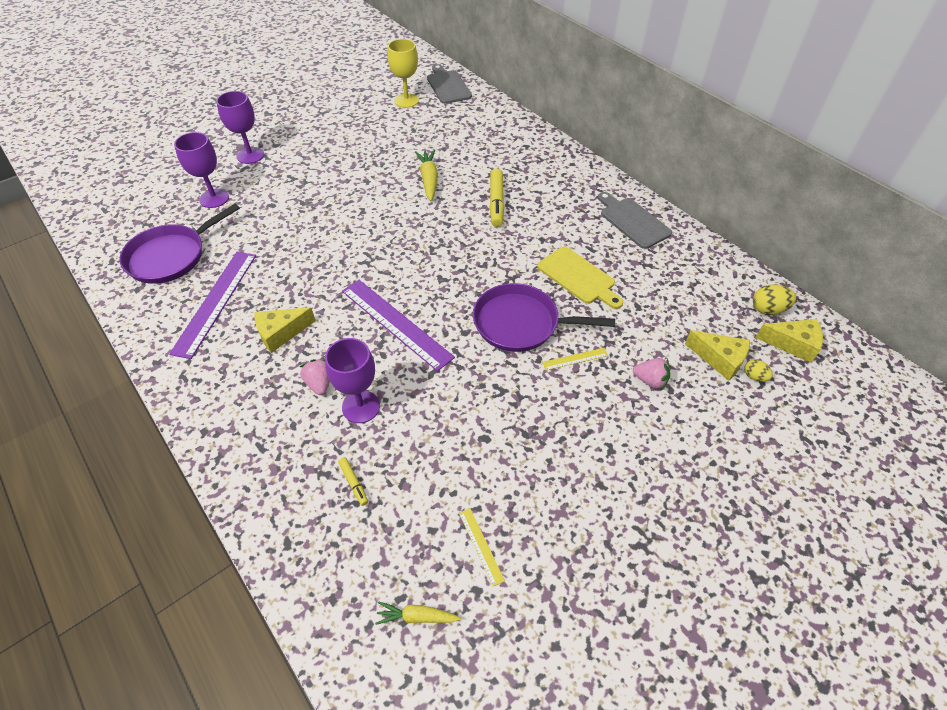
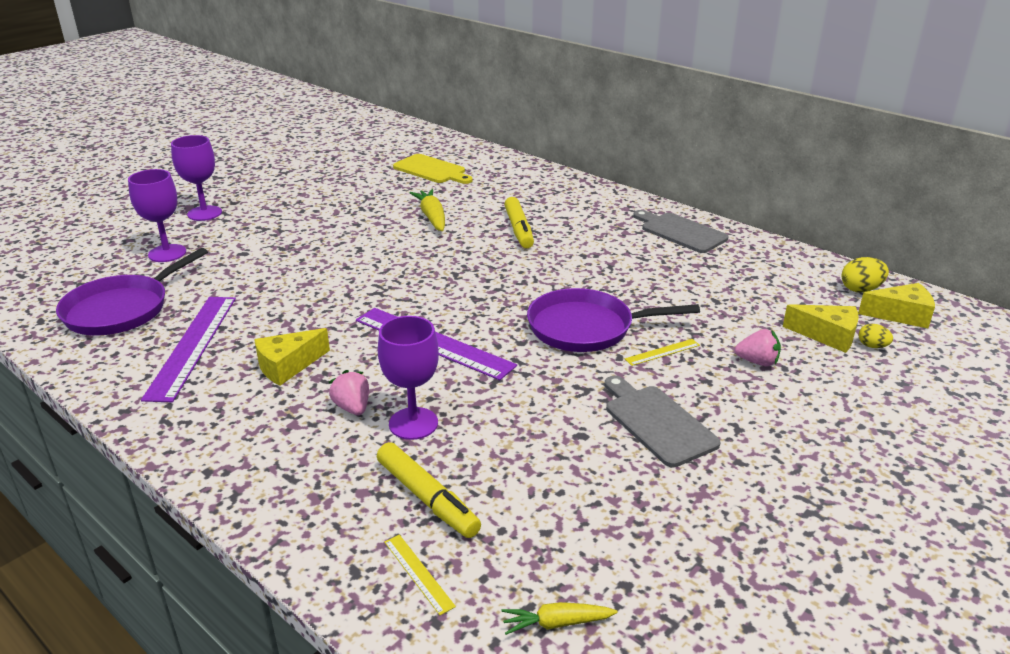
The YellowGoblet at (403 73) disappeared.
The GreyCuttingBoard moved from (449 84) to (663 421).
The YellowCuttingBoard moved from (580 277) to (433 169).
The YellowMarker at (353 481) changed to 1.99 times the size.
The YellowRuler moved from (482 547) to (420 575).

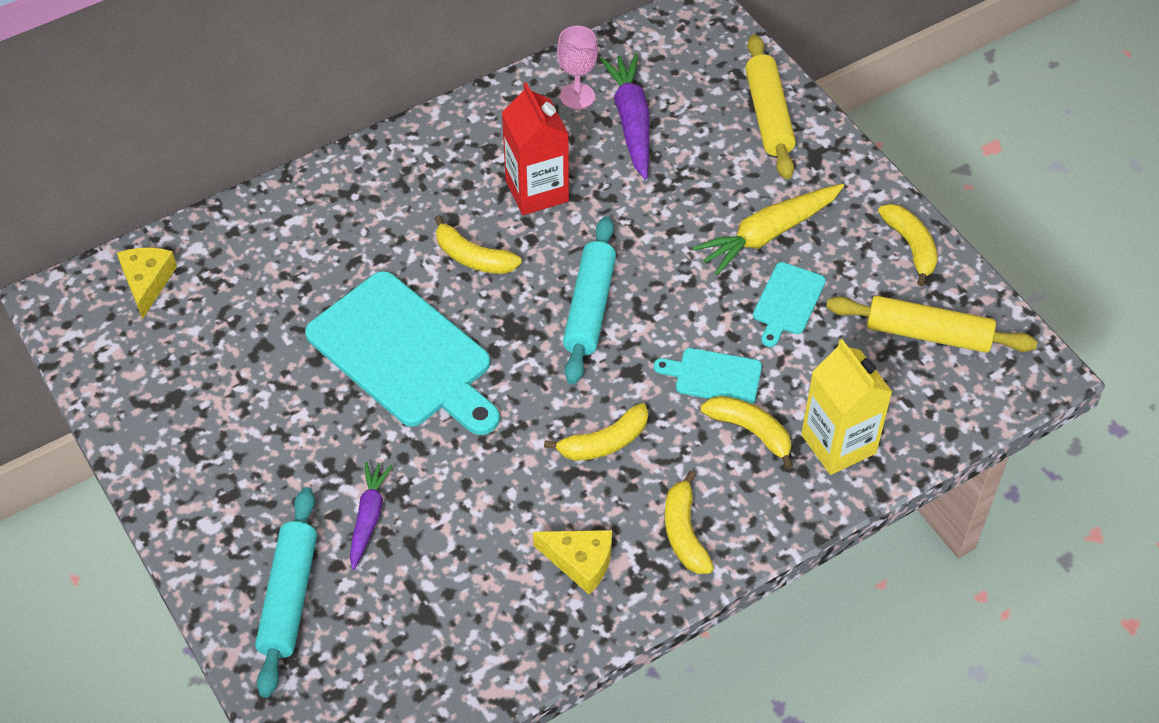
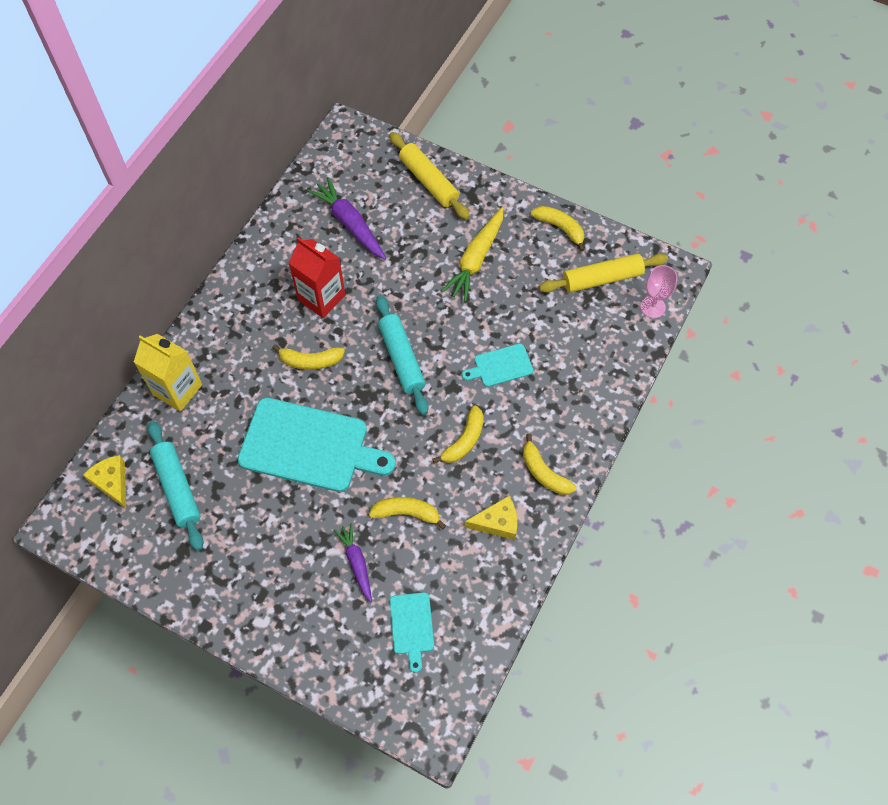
The PinkGoblet moved from (577 67) to (659 291).
The TurquoiseCuttingBoard moved from (789 304) to (412 632).
The YellowCarton moved from (846 407) to (168 373).
The YellowBanana moved from (747 432) to (407 513).
The TurquoiseRollingPin moved from (286 592) to (175 486).

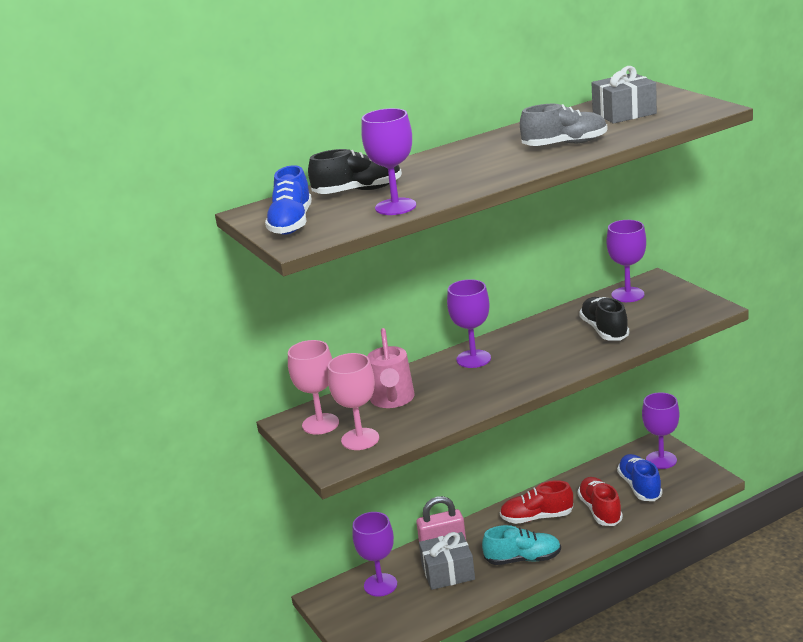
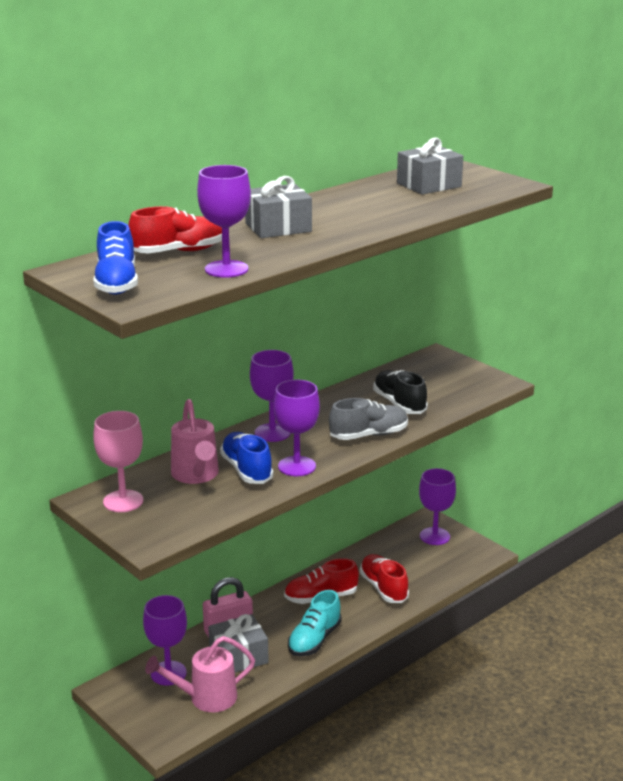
The GreyShoe moved from (563 125) to (368 419).
The BlackShoe at (355 171) became the RedShoe at (175 229).
The PurpleGoblet moved from (626 261) to (297 428).
The PinkGoblet at (353 401) disappeared.
The BlueShoe moved from (639 477) to (247 458).
The TurquoiseShoe at (521 545) turned 135 degrees clockwise.
The GreyGift at (278 207) appeared.
The PinkWateringCan at (200 674) appeared.

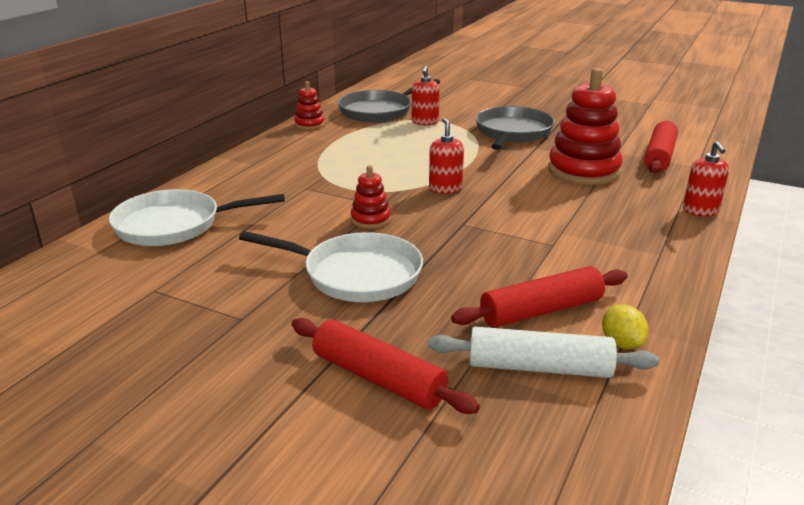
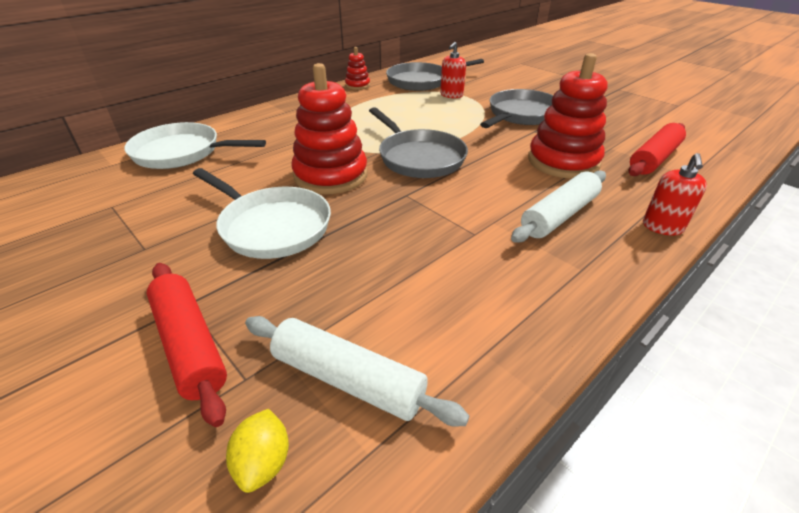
The RedSoapDispenser at (446 156) was replaced by the GreyPan at (418 142).
The RedStackingToy at (371 197) changed to 2.03 times the size.
The RedRollingPin at (539 297) disappeared.
The YellowLemon moved from (625 326) to (257 451).
The WhiteRollingPin at (558 206) appeared.

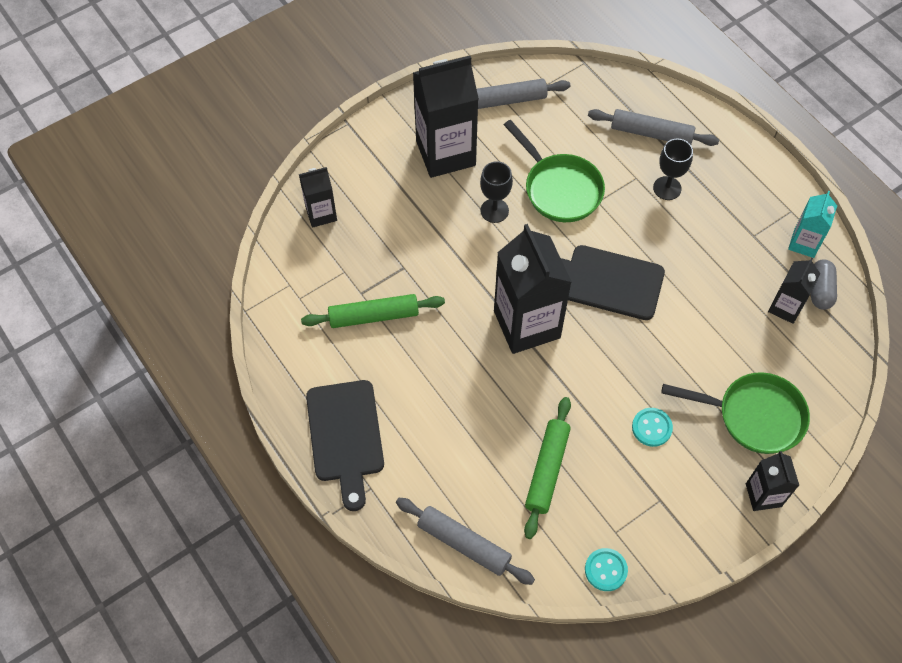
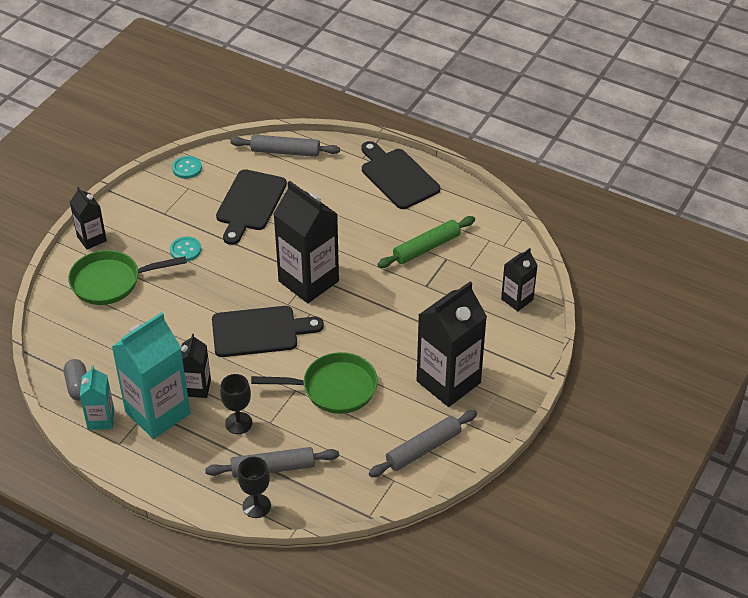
The GreenPan at (554 171) turned 150 degrees clockwise.
The BlackGoblet moved from (496 192) to (254 487).
The BlackCarton moved from (794 291) to (196 366).
The GreenRollingPin at (547 468) was replaced by the BlackCuttingBoard at (251 207).
The TurquoiseCarton at (150 375) appeared.

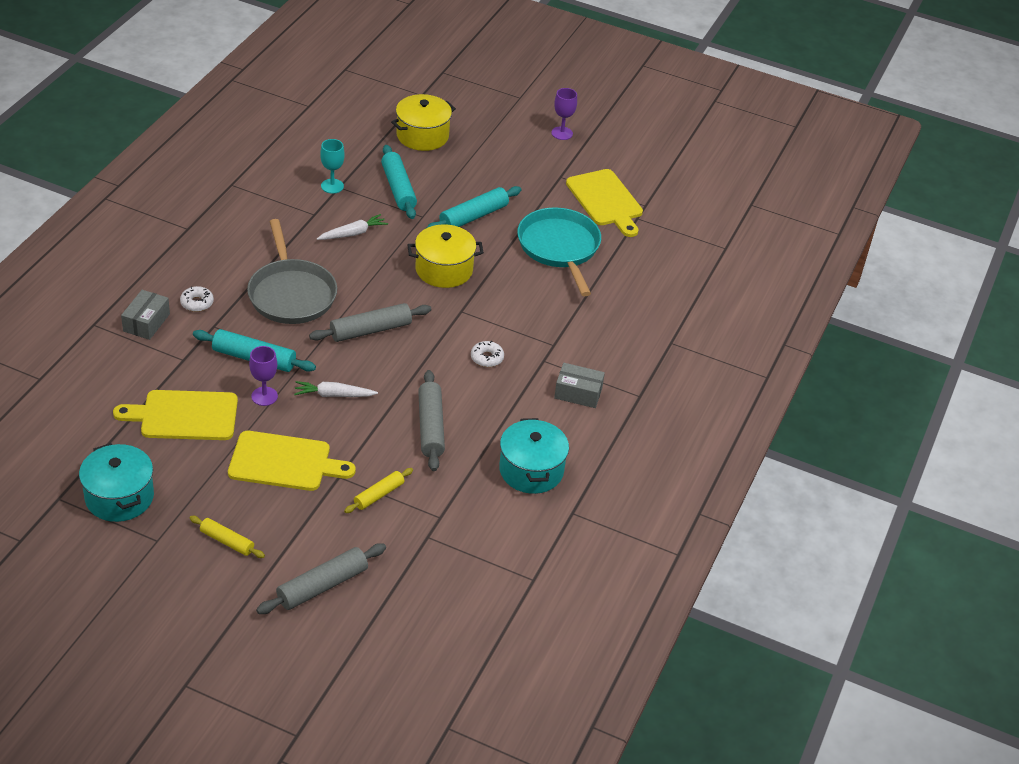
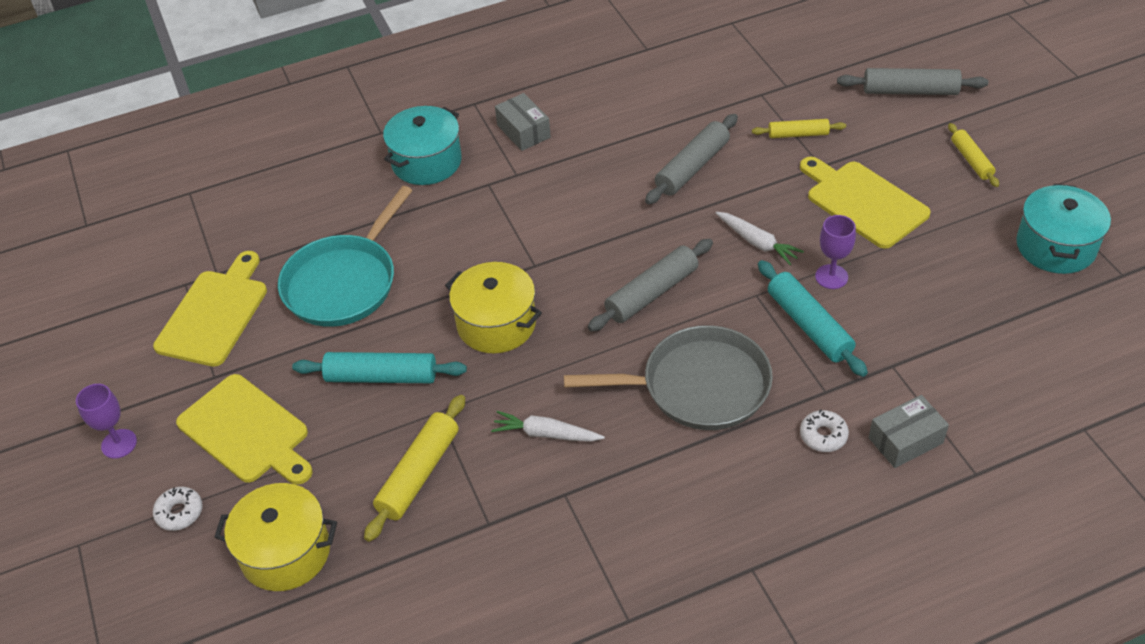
The TurquoiseGoblet at (332 166) disappeared.
The TurquoiseRollingPin at (399 182) became the YellowRollingPin at (414 468).
The GreyPan at (292 271) turned 60 degrees clockwise.
The GreyRollingPin at (370 322) turned 60 degrees counterclockwise.
The WhiteDonut moved from (487 354) to (178 509).
The YellowCuttingBoard moved from (175 415) to (244 429).
The TurquoisePot moved from (534 456) to (422 145).

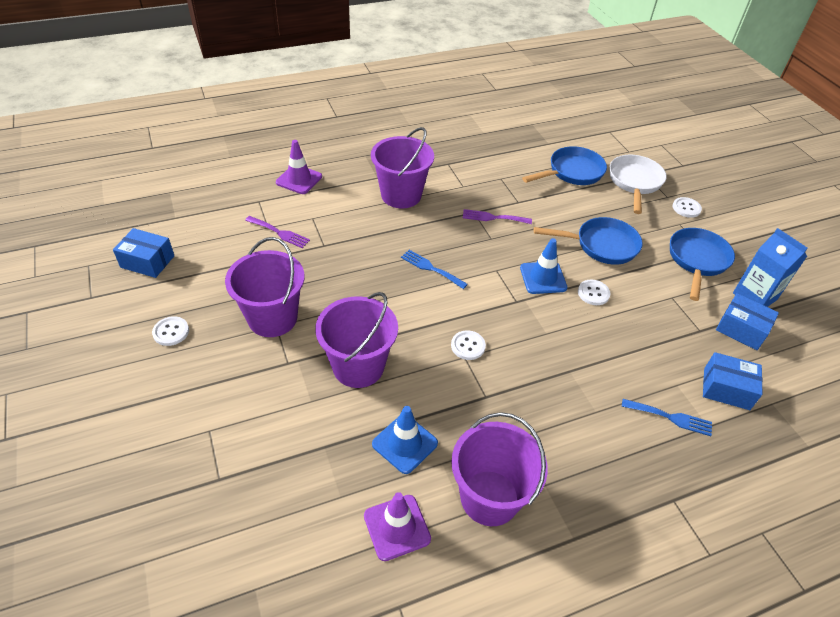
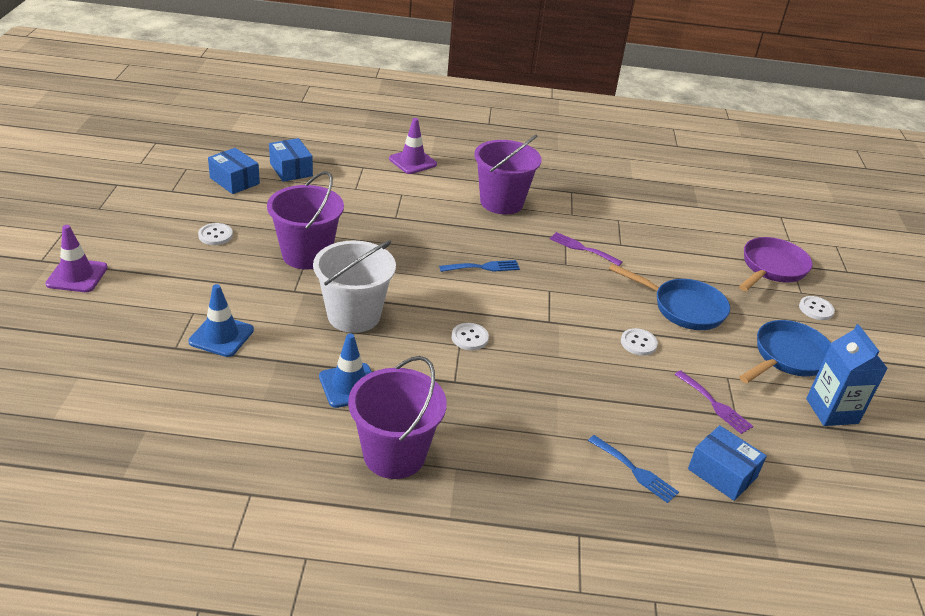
The BluePan at (564 165) disappeared.
The WhitePan at (638 184) became the PurplePan at (776 264).
The PurpleFork moved from (277 232) to (713 402).
The BlueTrafficCone moved from (543 266) to (221 320).
The BlueFork at (434 269) turned 105 degrees clockwise.
The PurpleBucket at (356 340) became the WhiteBucket at (354 286).
The BlueBox moved from (747 321) to (291 160).
The PurpleTrafficCone moved from (397 526) to (76 258).

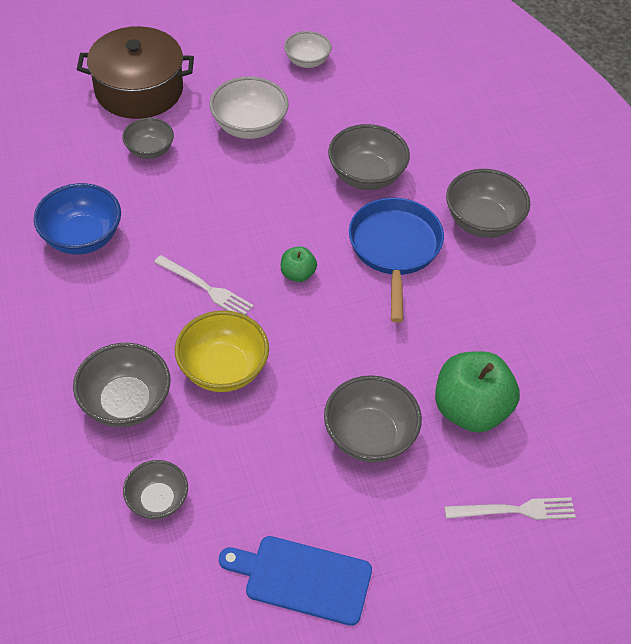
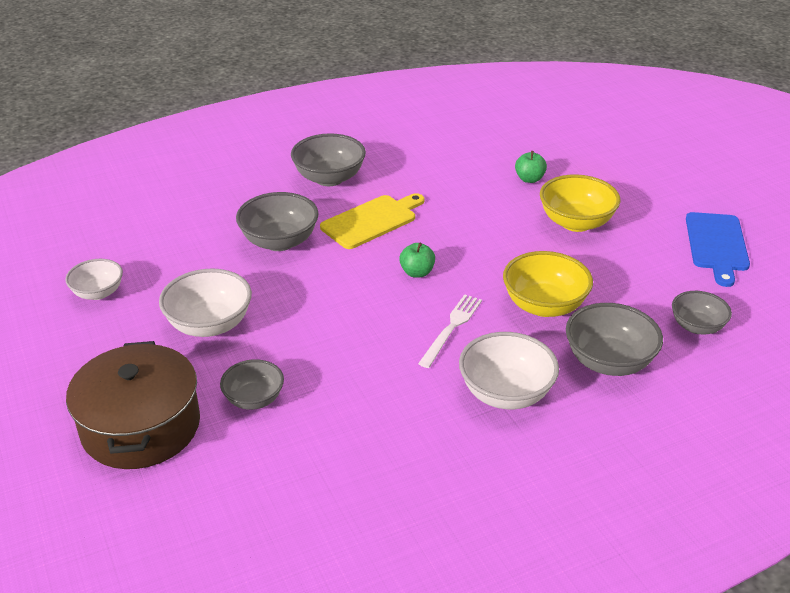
The BlueBowl at (77 219) disappeared.
The BluePan at (396 260) was replaced by the YellowCuttingBoard at (372 221).
The GreenApple at (477 392) changed to 0.48 times the size.
The GreyBowl at (373 419) became the YellowBowl at (580 203).
The WhiteFork at (510 508) disappeared.
The WhiteBowl at (509 370) appeared.

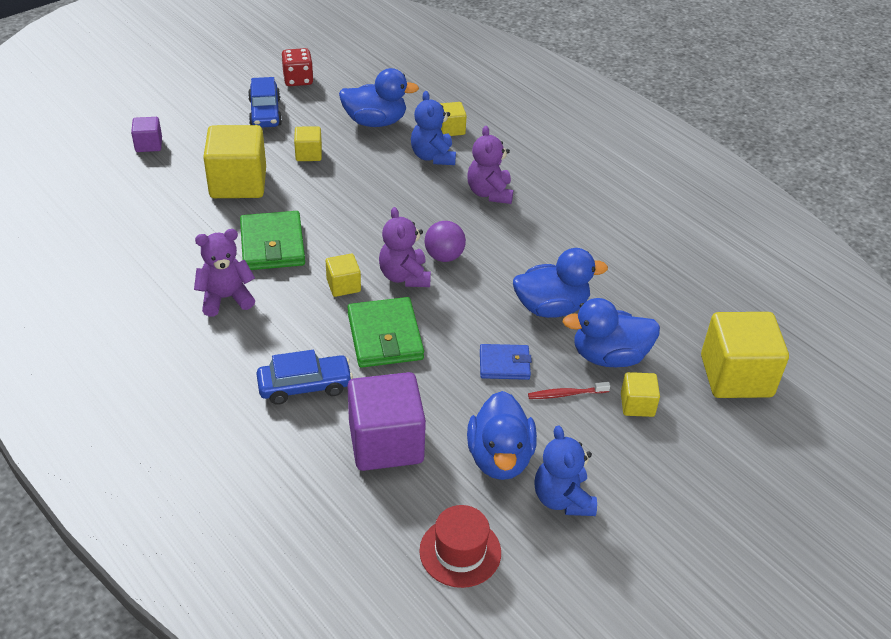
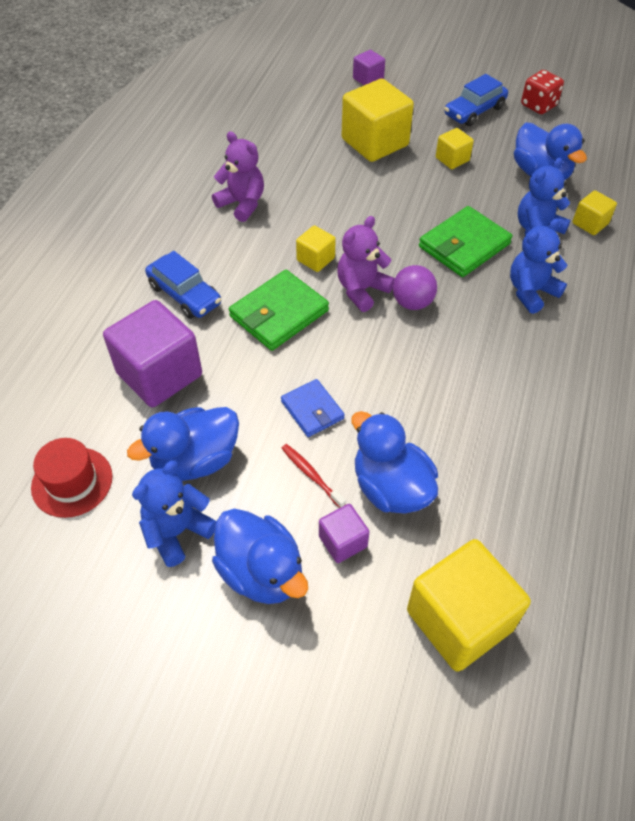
The PurpleTeddyBear at (490 165) became the BlueTeddyBear at (538 266).
The GreenWallet moved from (272 240) to (465 241).
The BlueDuck moved from (560 283) to (260 556).
The YellowCube at (640 394) became the PurpleCube at (344 533).

